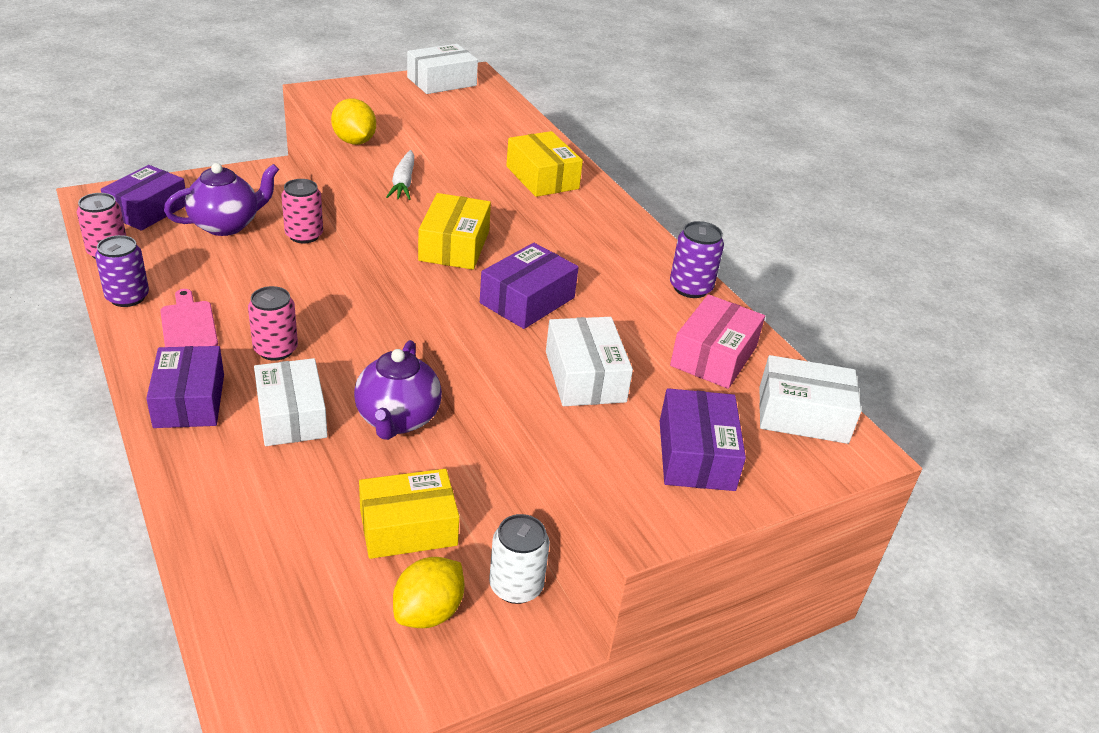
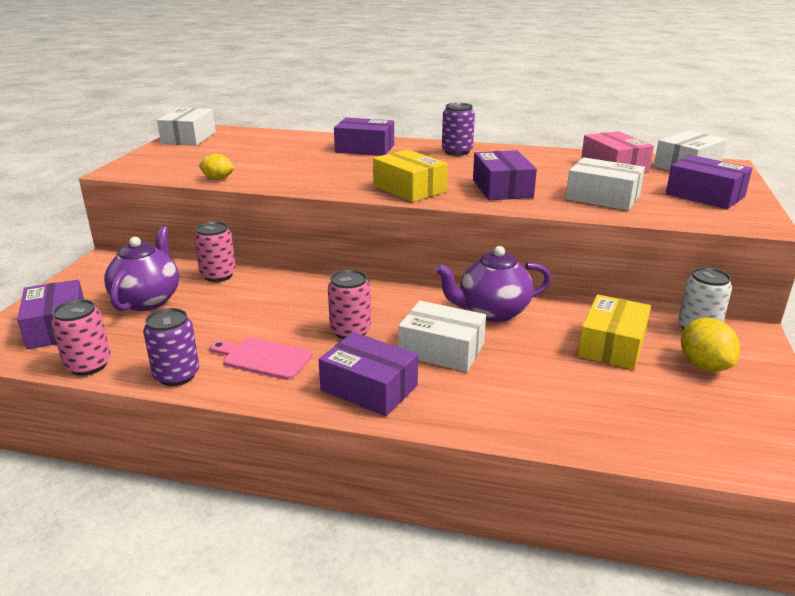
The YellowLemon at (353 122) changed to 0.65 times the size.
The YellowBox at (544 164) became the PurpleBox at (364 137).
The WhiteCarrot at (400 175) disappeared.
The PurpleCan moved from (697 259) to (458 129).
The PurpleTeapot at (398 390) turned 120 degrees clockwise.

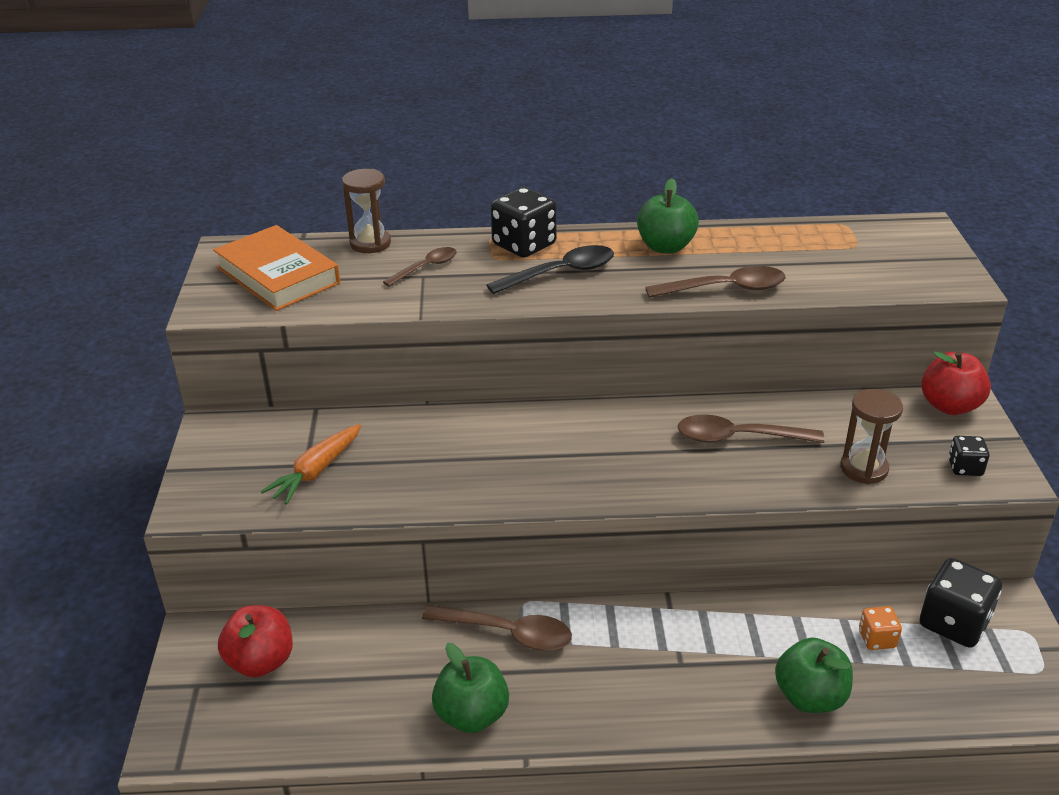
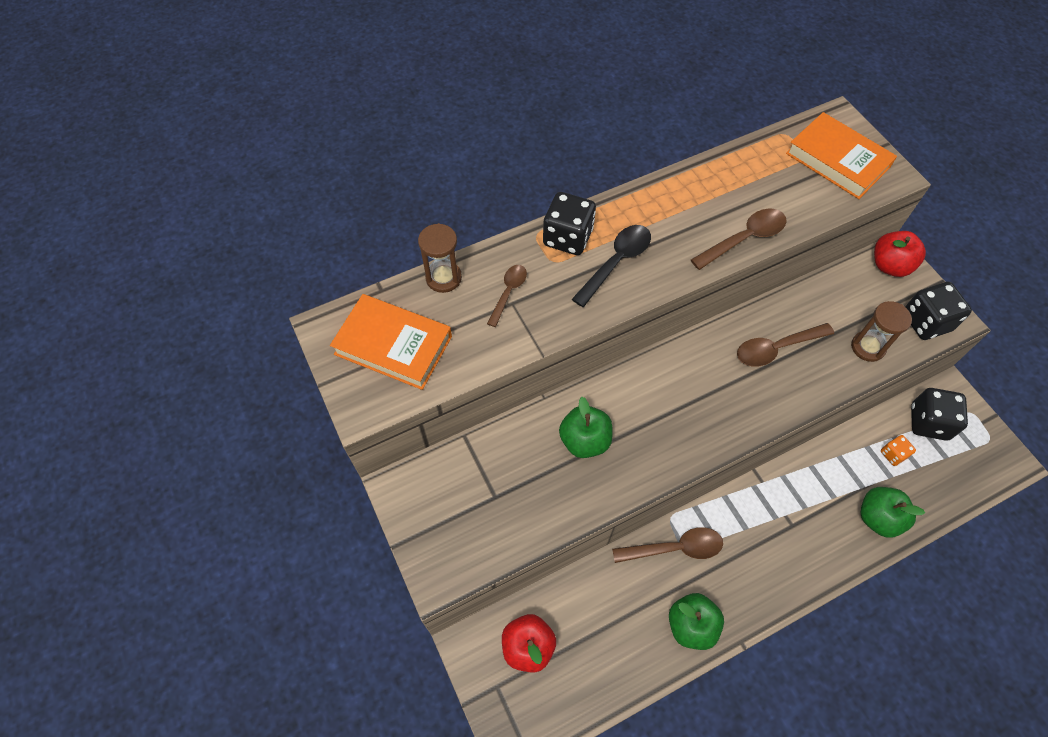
The GreenApple moved from (668 216) to (586 427).
The OrangeCarrot at (311 464) disappeared.
The BlackDice at (969 456) changed to 1.86 times the size.
The OrangeBook at (841 155) appeared.

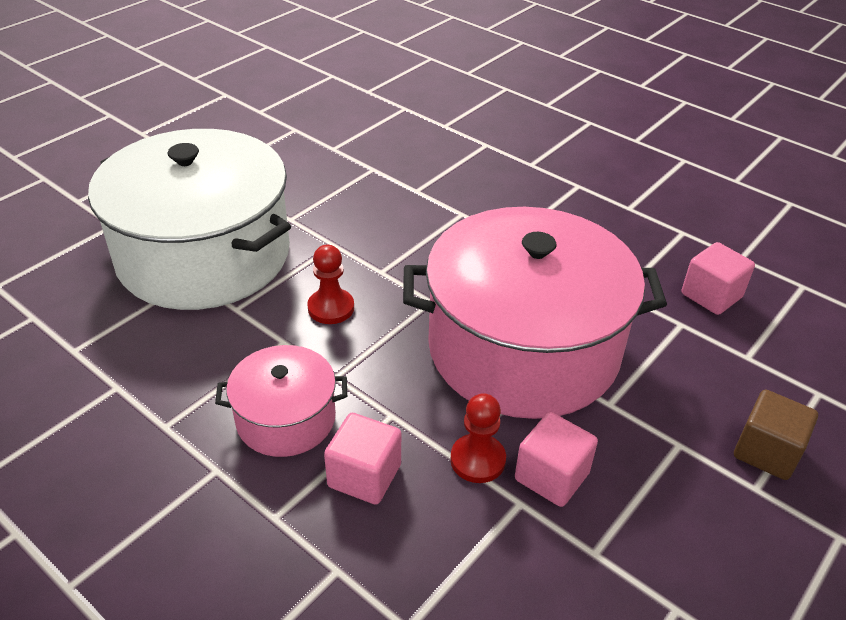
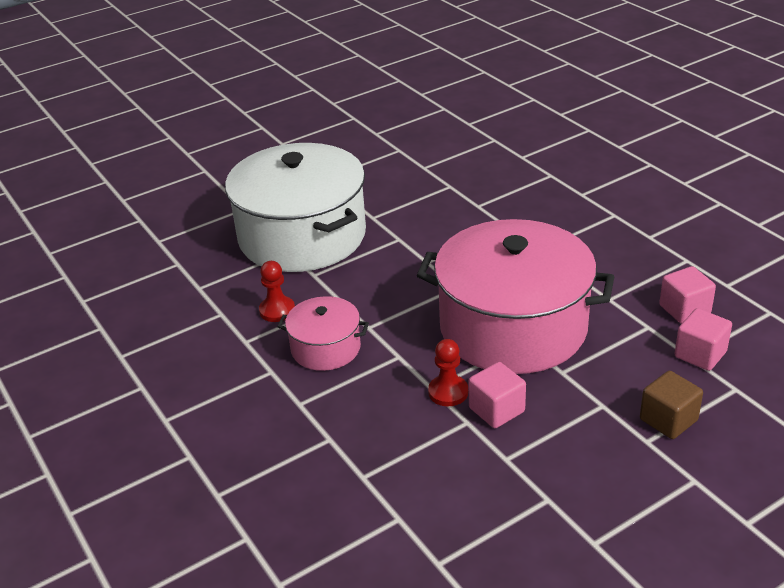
The RedPawn moved from (330 284) to (277 291).
The PinkCube moved from (362 459) to (703 339).

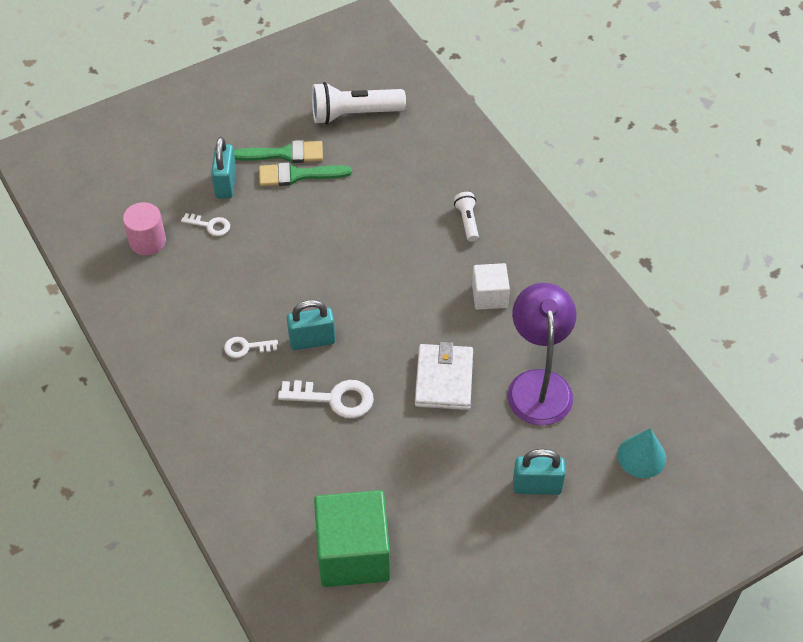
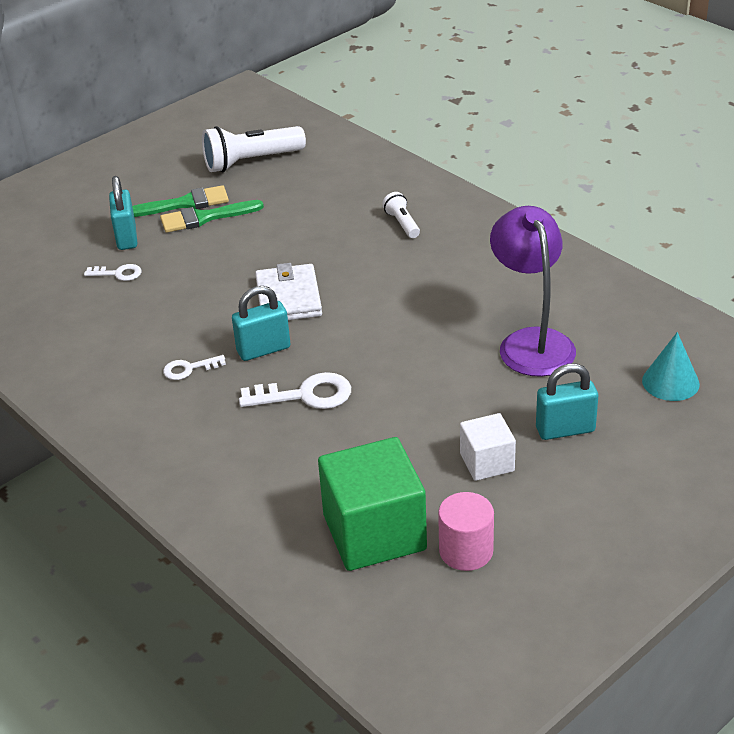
The PinkCylinder moved from (144 228) to (466 531).
The WhiteCube moved from (491 286) to (488 447).
The WhiteWallet moved from (444 376) to (288 291).

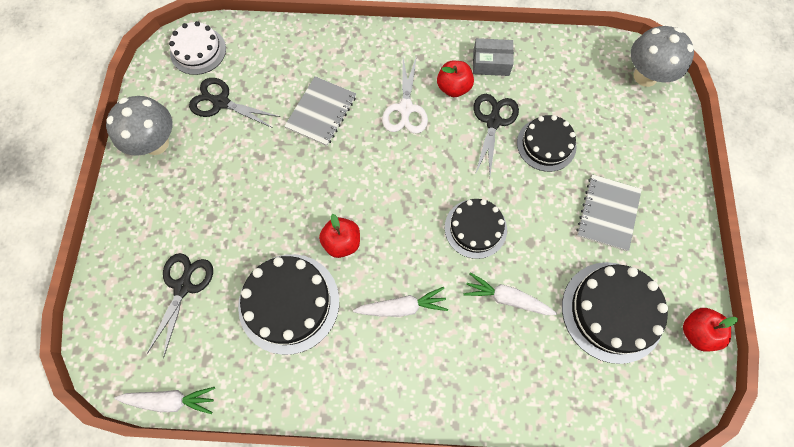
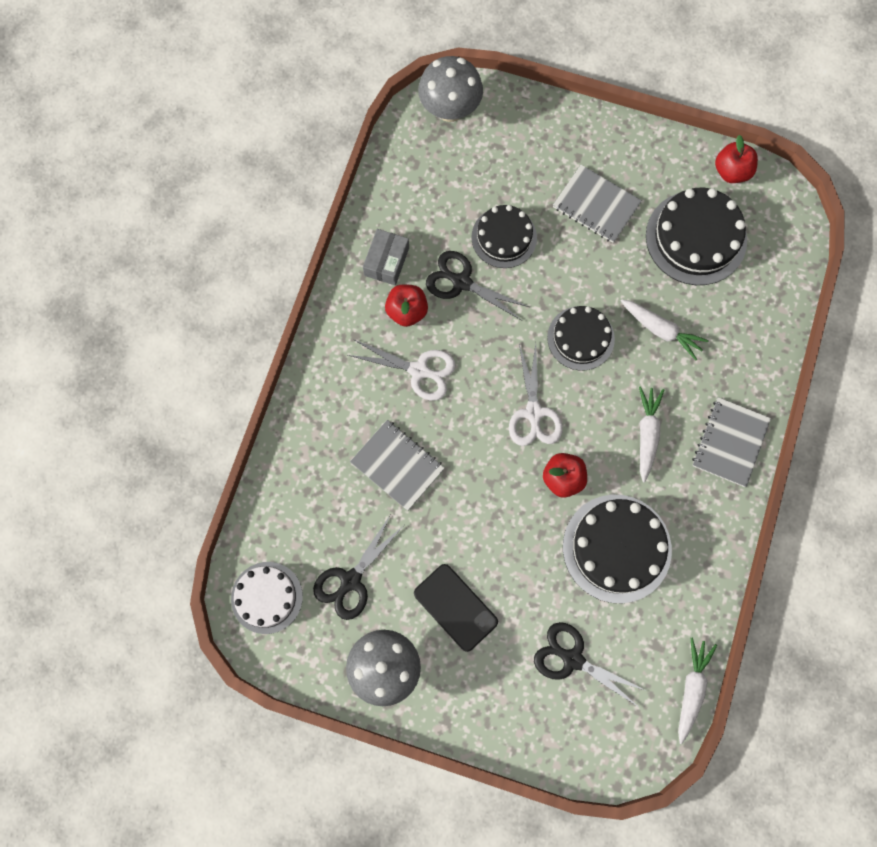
The WhiteCarrot at (510 293) turned 90 degrees counterclockwise.
The WhiteScissors at (536 395) appeared.
The GreyNotebook at (731 442) appeared.
The BlackPhone at (456 608) appeared.

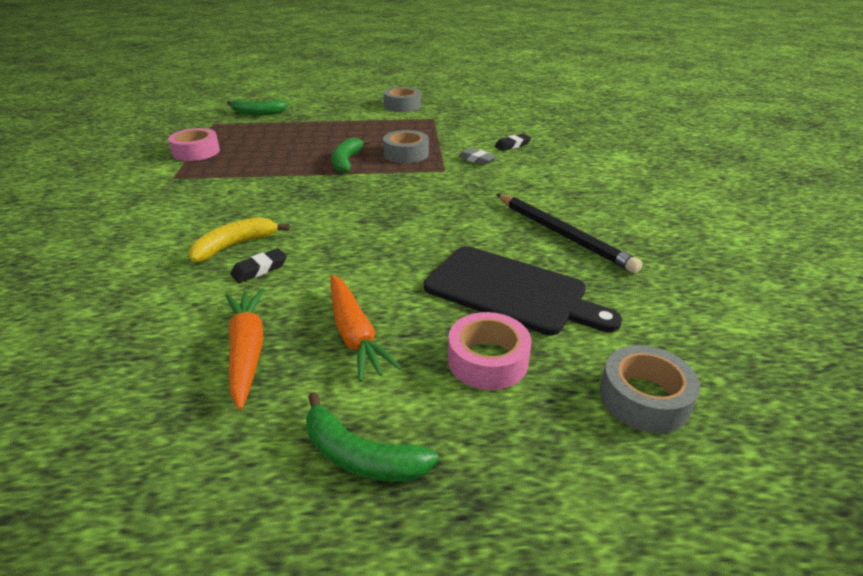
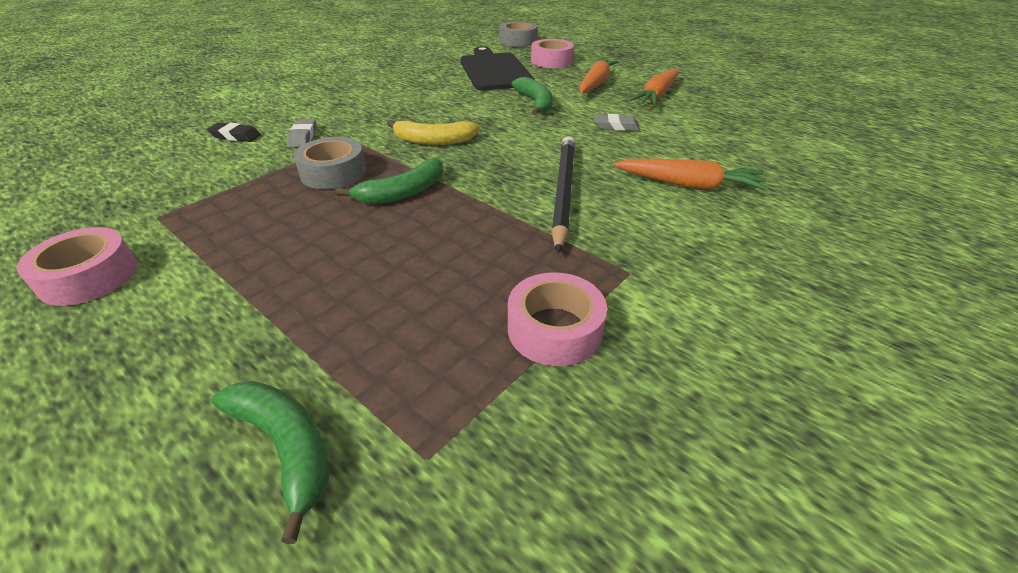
The GreyTape at (402 99) became the PinkTape at (77 266).
The BlackPencil moved from (569 233) to (563 194).
The YellowBanana moved from (239 239) to (433 132).
The BlackEraser at (258 265) became the GreyEraser at (617 122).
The GreenBanana moved from (372 437) to (532 96).
The OrangeCarrot at (691 174) appeared.

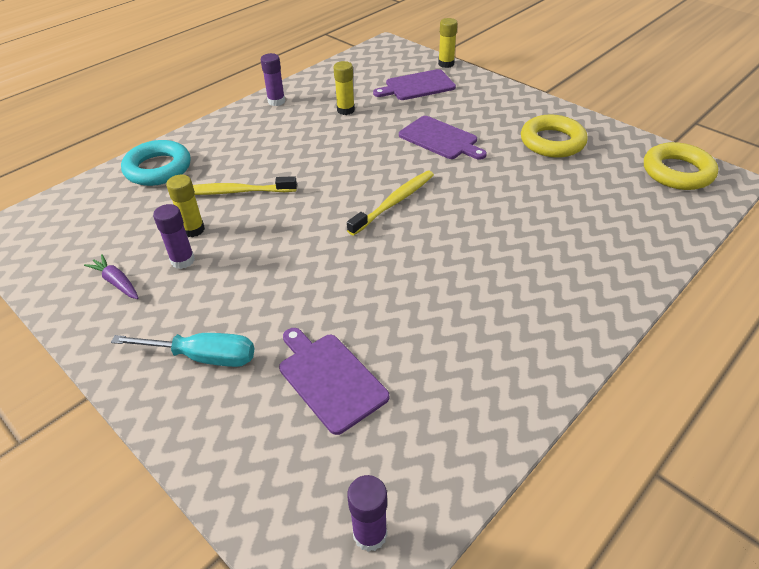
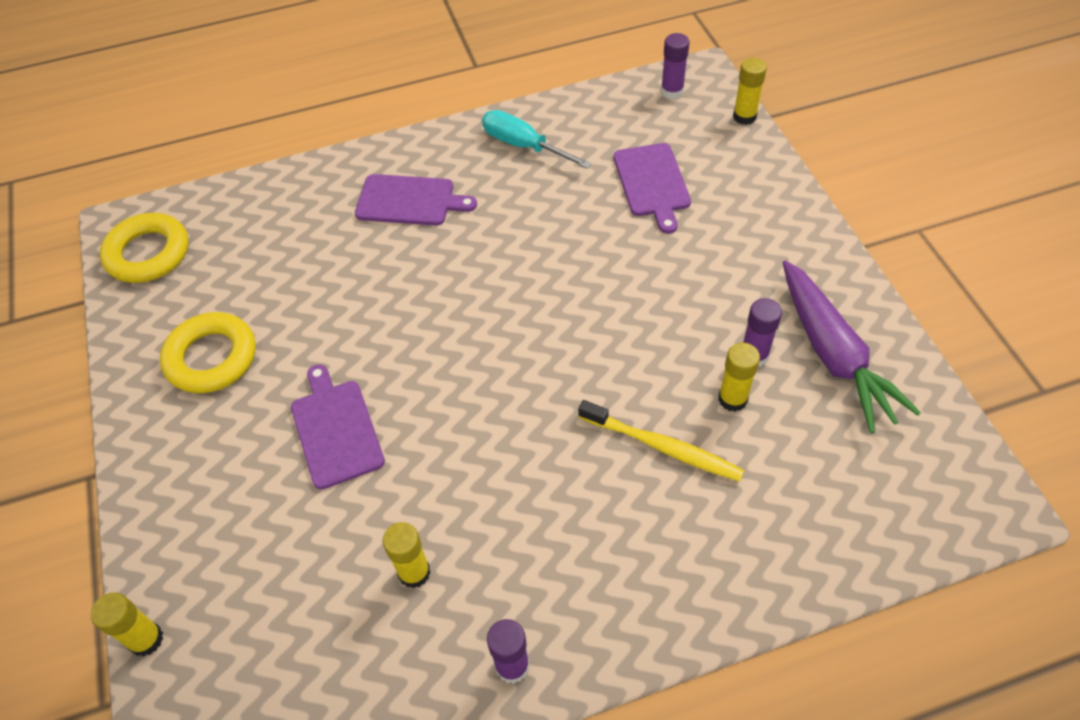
The PurpleCuttingBoard moved from (414 84) to (416 200).
The TurquoiseRing at (156 163) disappeared.
The YellowToothbrush at (390 203) disappeared.
The PurpleCarrot at (111 276) changed to 2.19 times the size.
The TurquoiseScrewdriver moved from (182 350) to (536 139).
The YellowGlueStick at (750 91) appeared.

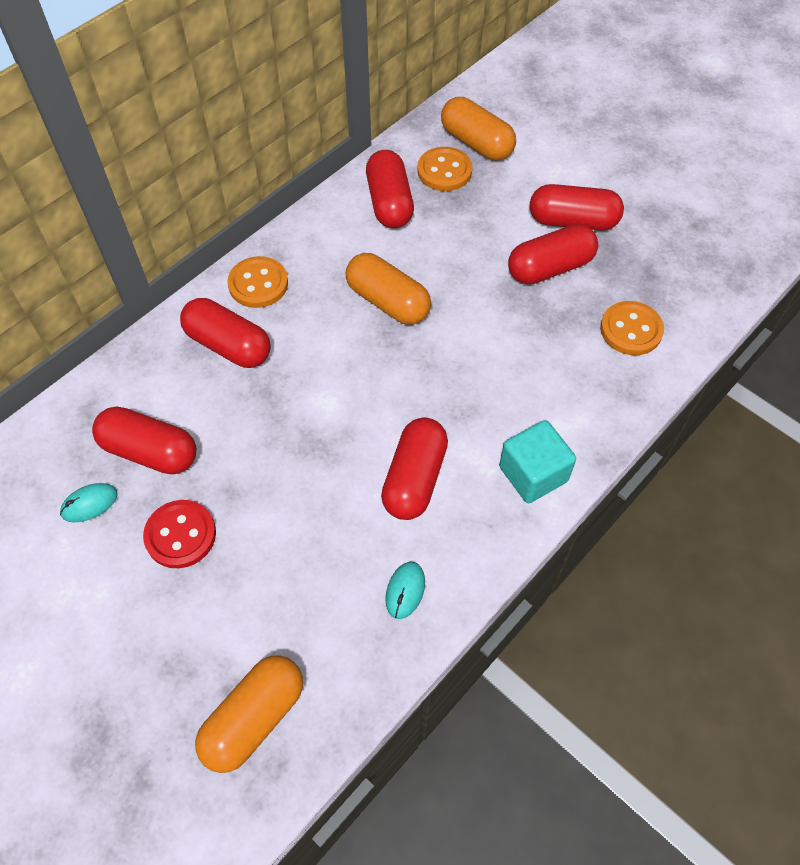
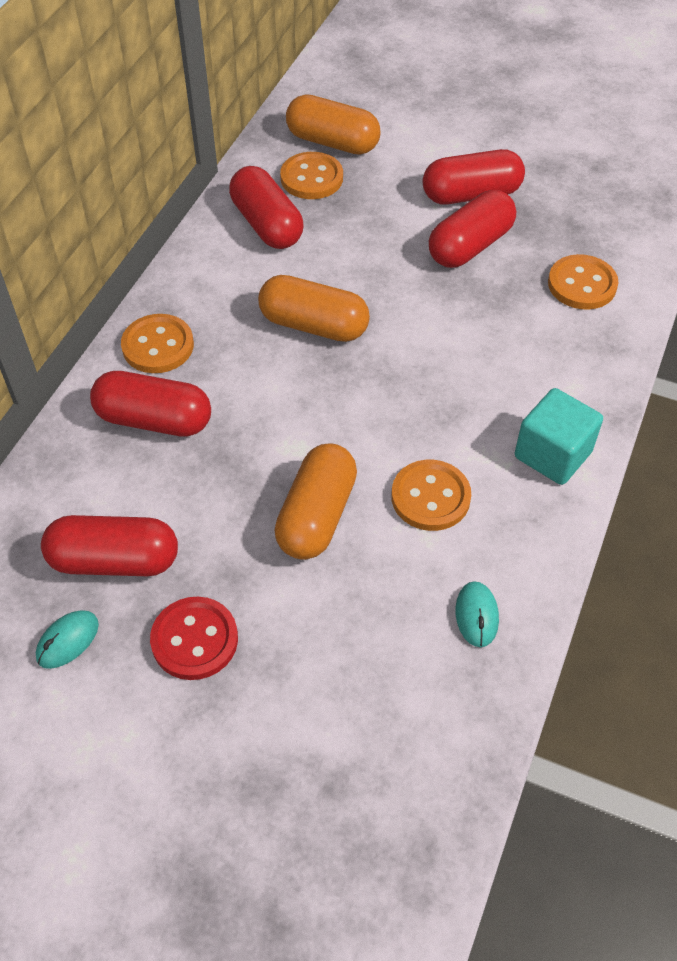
The RedCapsule at (414 469) was replaced by the OrangeButton at (431 495).
The OrangeCapsule moved from (249 714) to (316 501).

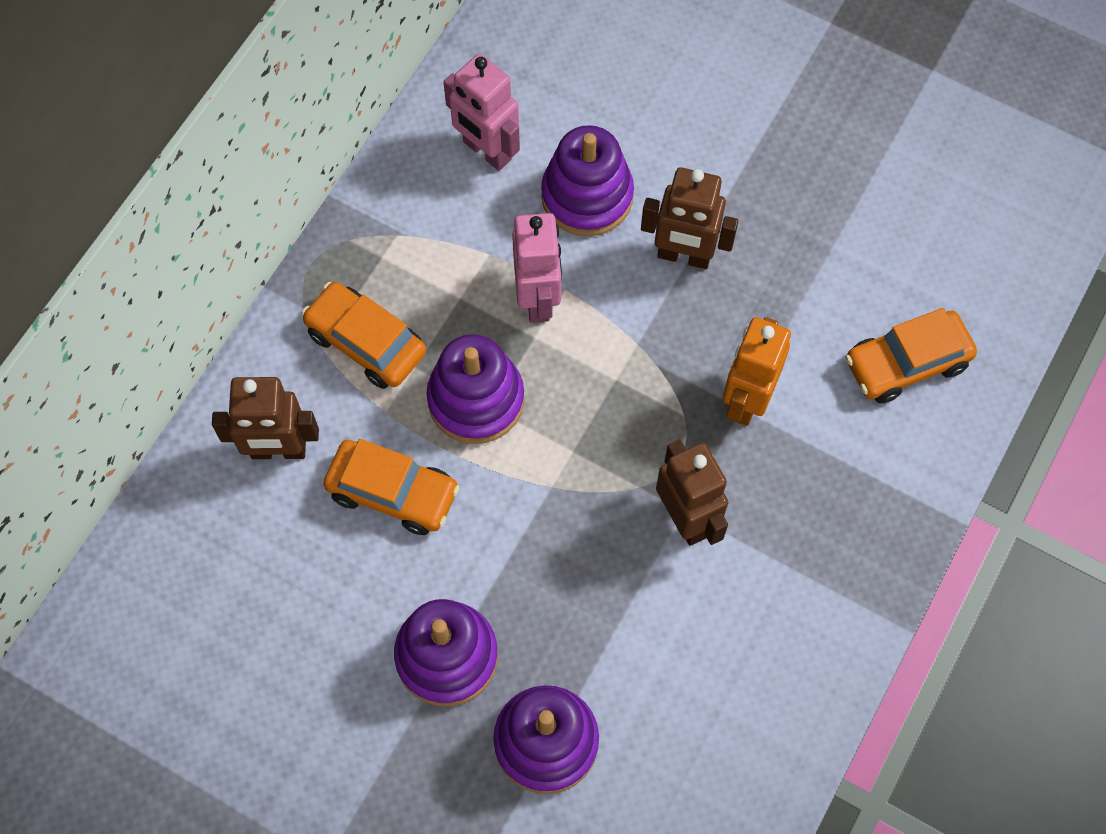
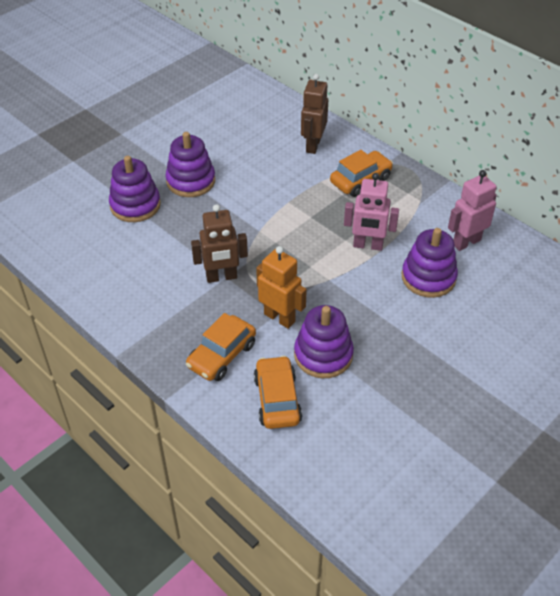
The BrownRobot at (690 218) disappeared.
The PurpleStackingToy moved from (475 389) to (324 341).
The OrangeCar moved from (391 487) to (221 347).

